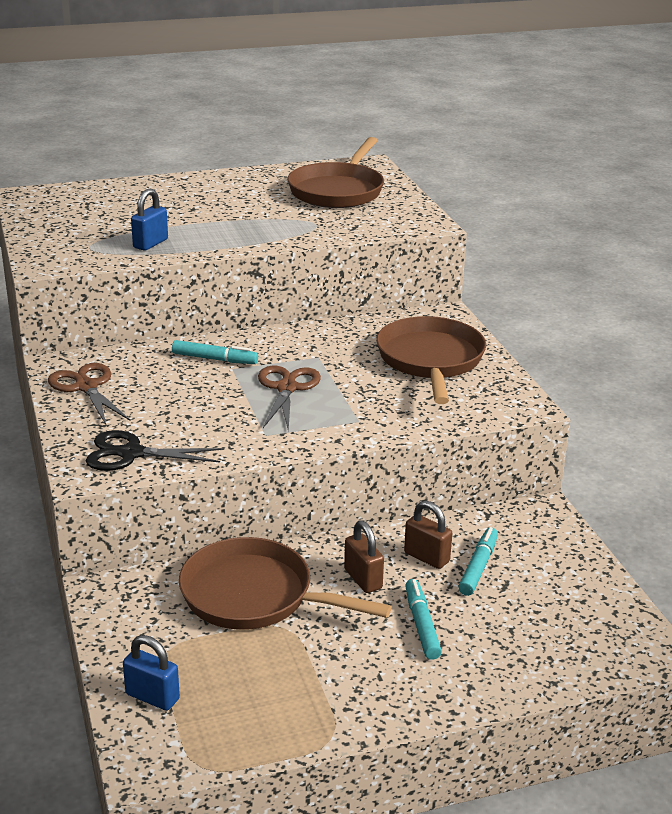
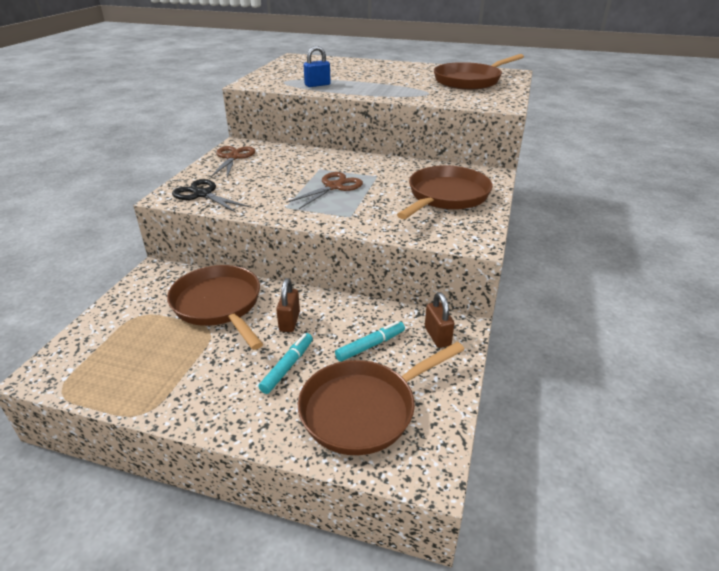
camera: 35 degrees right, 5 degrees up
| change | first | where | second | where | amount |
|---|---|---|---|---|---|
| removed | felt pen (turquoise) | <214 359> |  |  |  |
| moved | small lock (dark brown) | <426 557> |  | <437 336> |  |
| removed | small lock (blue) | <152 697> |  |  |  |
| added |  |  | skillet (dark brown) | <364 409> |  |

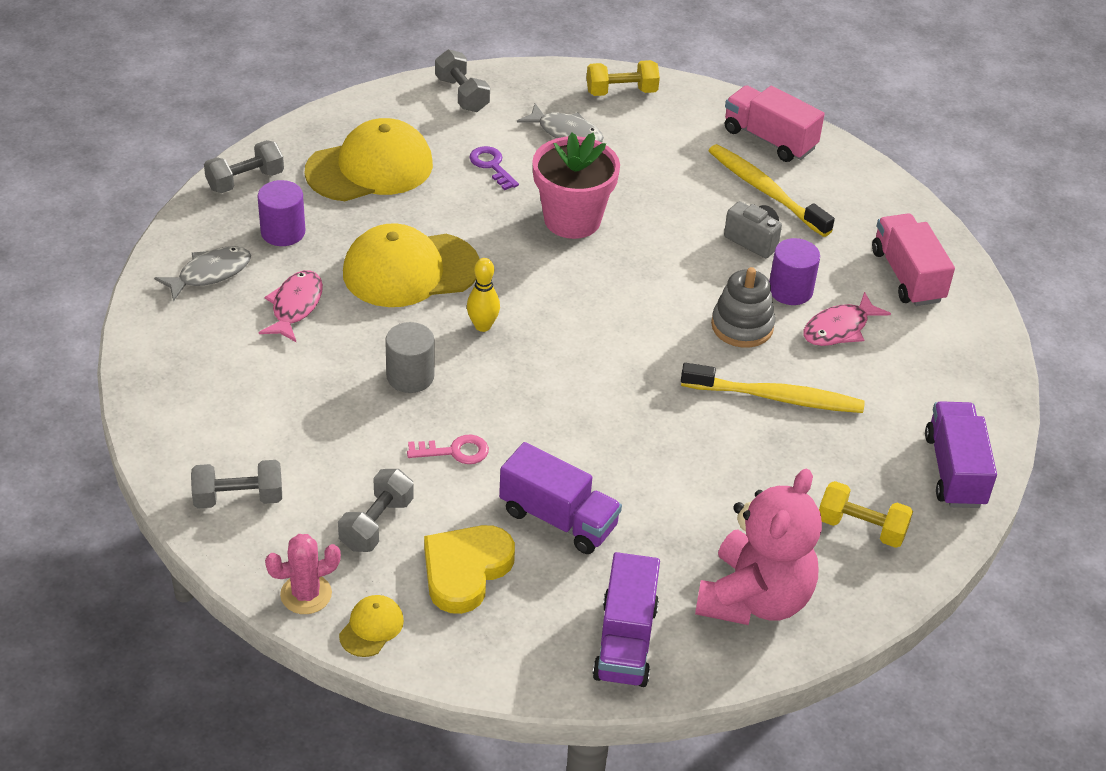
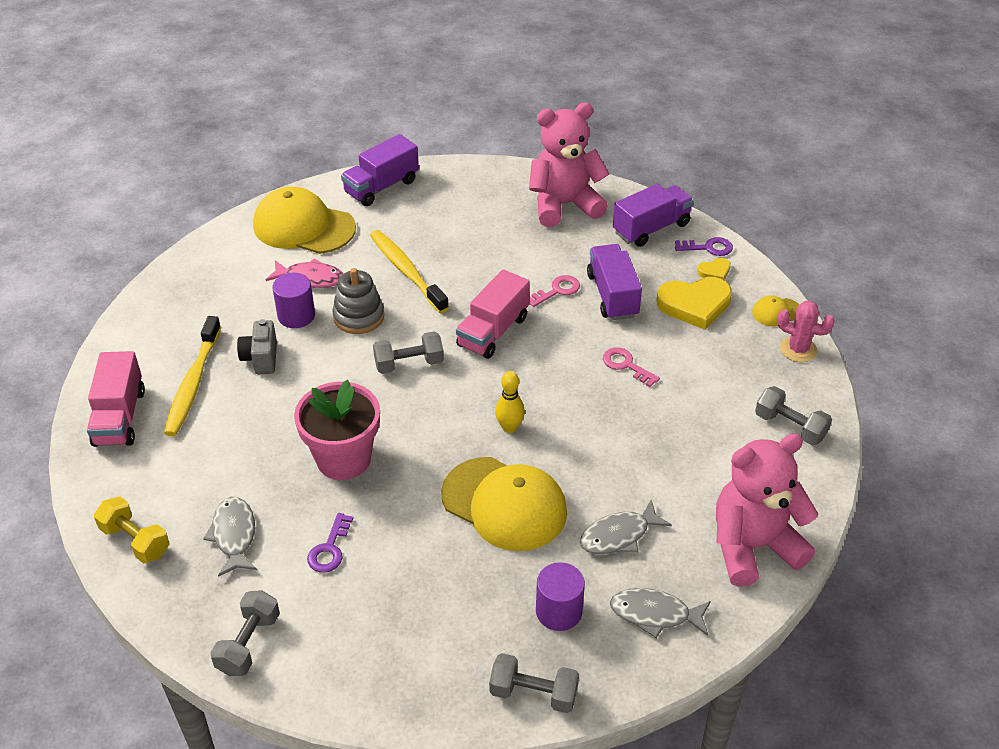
camera: 130 degrees left, 0 degrees up
| change | first | where | second | where | amount |
|---|---|---|---|---|---|
| moved | peaked cap (bright yellow) | <370 168> |  | <304 227> |  |
| moved | truck (rose-pink) | <907 276> |  | <493 331> |  |
| recoloured | toy fish (rose-pink) | <295 306> | toy fish (gray) | <619 536> |  |
| removed | cylinder shape (gray) | <410 376> |  |  |  |
| moved | dumbbell (gray) | <376 524> |  | <409 364> |  |
| removed | dumbbell (bright yellow) | <861 528> |  |  |  |
| added |  |  | key (purple) | <708 248> |  |
| added |  |  | love heart (bright yellow) | <714 271> |  |
| added |  |  | key (rose-pink) | <557 290> |  |
| added |  |  | stuffed bear (rose-pink) | <753 546> |  |

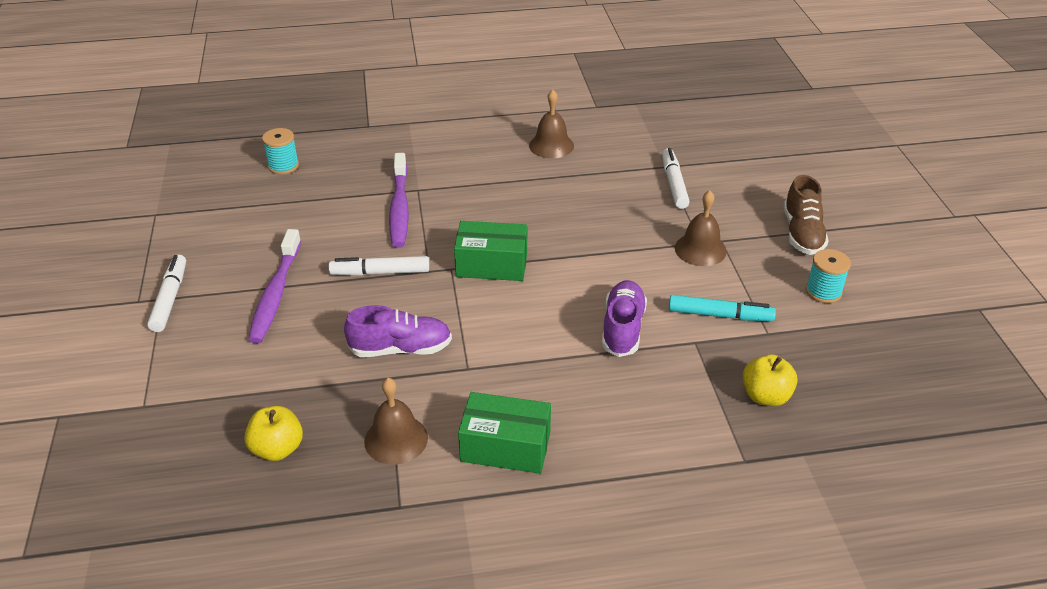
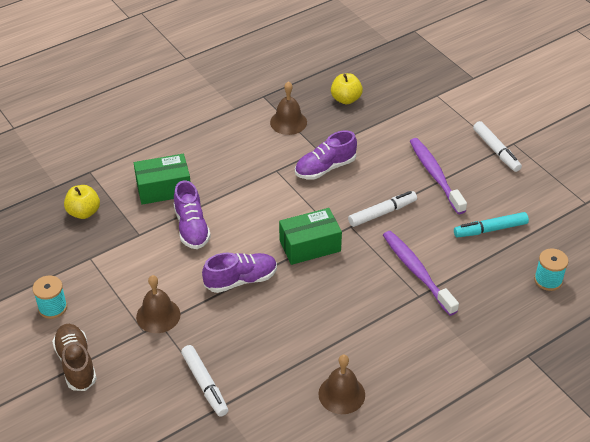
camera: 155 degrees right, 5 degrees up
| change | first | where | second | where | amount |
|---|---|---|---|---|---|
| moved | felt pen (turquoise) | <720 315> |  | <490 229> |  |
| moved | box (green) | <505 447> |  | <164 189> |  |
| added |  |  | sneaker (purple) | <241 280> |  |

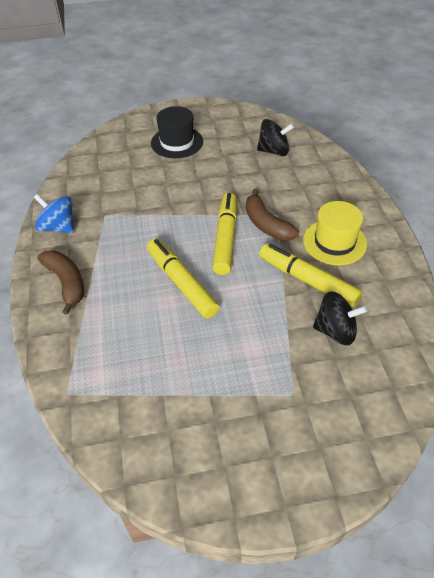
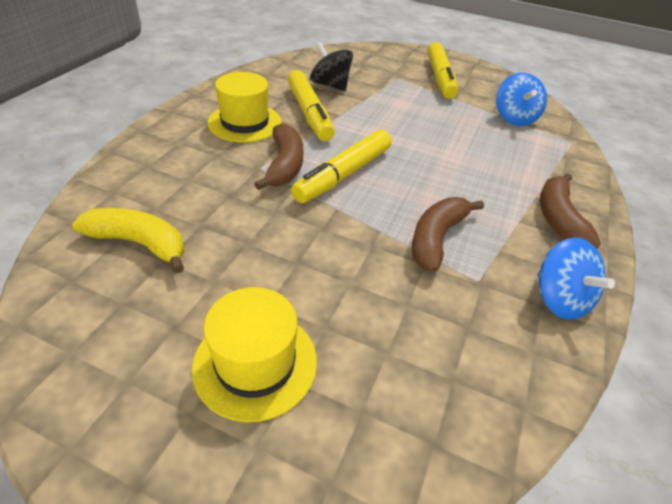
camera: 150 degrees left, 5 degrees down
| change | first | where | second | where | amount |
|---|---|---|---|---|---|
| recoloured | top hat (black) | <177 142> | top hat (bright yellow) | <255 363> |  |
| replaced | whirligig (black) | <273 151> | banana (bright yellow) | <139 243> |  |
| moved | felt pen (bright yellow) | <182 283> |  | <440 78> |  |
| added |  |  | whirligig (blue) | <514 118> |  |
| added |  |  | banana (dark brown) | <436 238> |  |

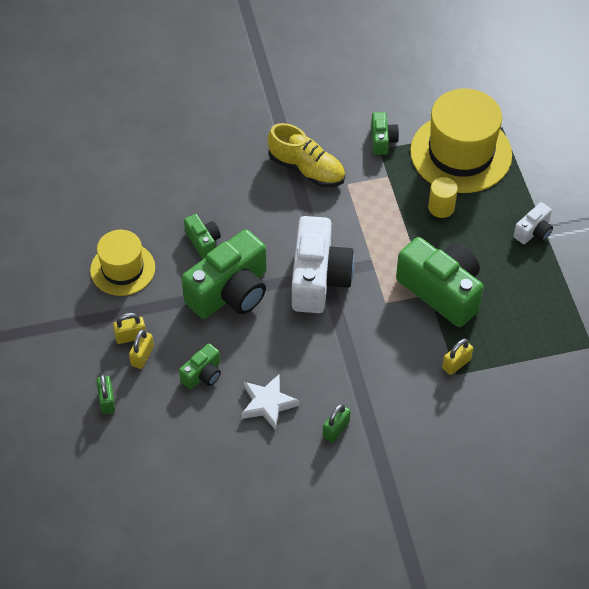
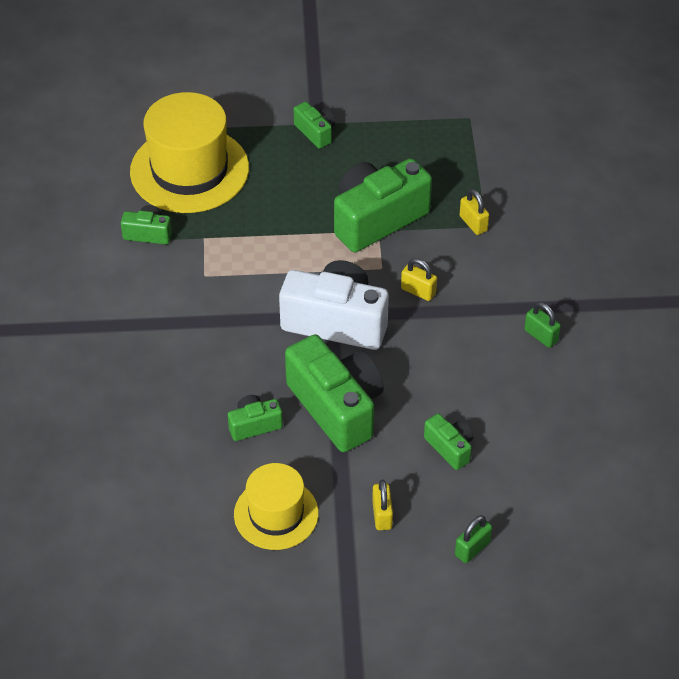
camera: 80 degrees left, 5 degrees down
| change | first | where | second | where | amount |
|---|---|---|---|---|---|
| removed | sneaker (bright yellow) | <306 169> |  |  |  |
| removed | cylinder shape (bright yellow) | <441 207> |  |  |  |
| recoloured | camera (snow-white) | <533 232> | camera (green) | <315 132> |  |
| moved | small lock (bright yellow) | <142 356> |  | <418 291> |  |
| turned | small lock (green) | <107 401> |  | <472 548> | 45 degrees counterclockwise |
| removed | star shape (snow-white) | <268 404> |  |  |  |

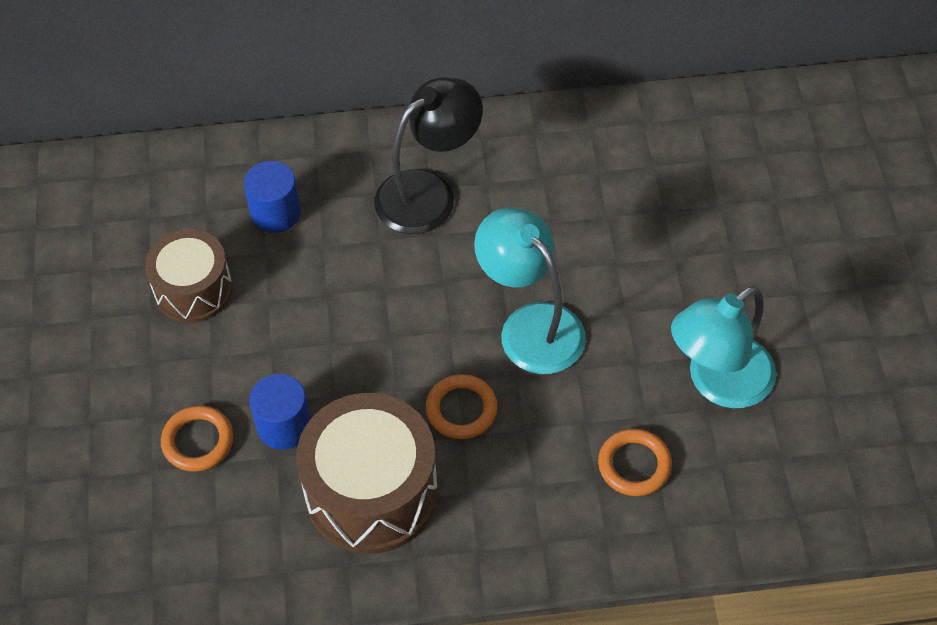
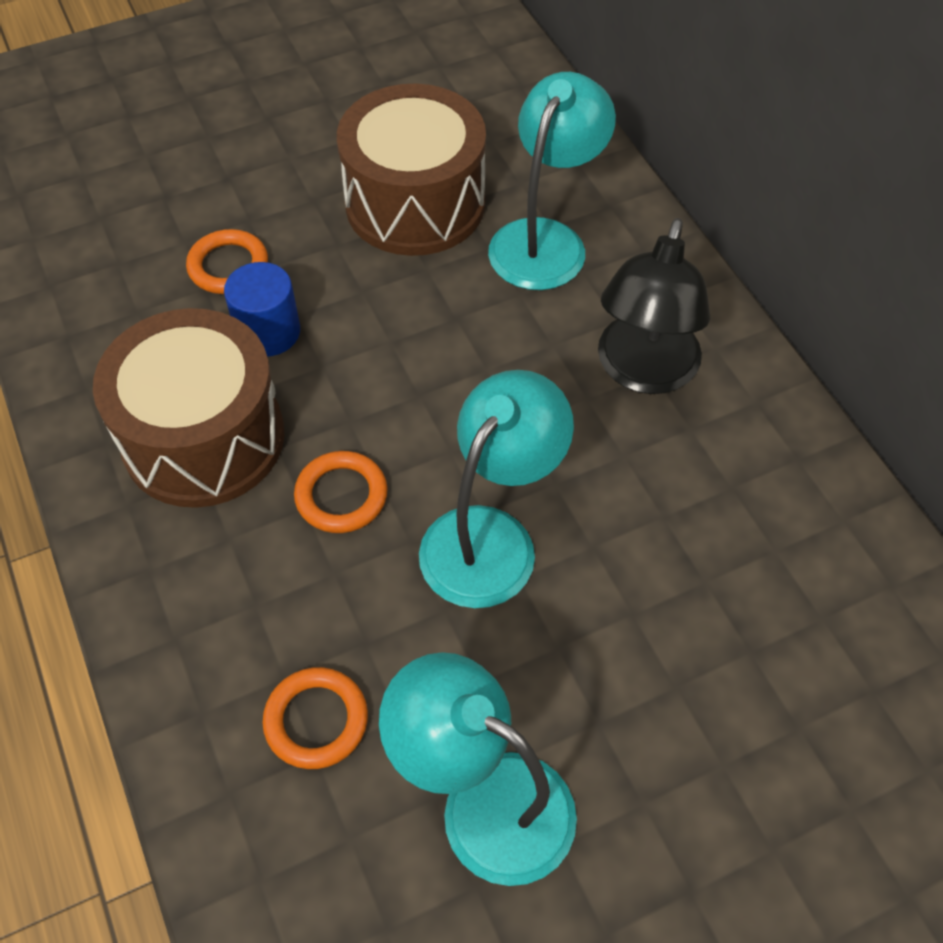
camera: 70 degrees right, 0 degrees up
| change | first | where | second | where | amount |
|---|---|---|---|---|---|
| turned | reading lamp (black) | <428 193> |  | <643 372> | 75 degrees clockwise |
| replaced | cylinder shape (blue) | <276 213> | reading lamp (turquoise) | <545 239> |  |
| resized | drum (dark brown) | <193 289> |  | <415 203> | x1.57 |

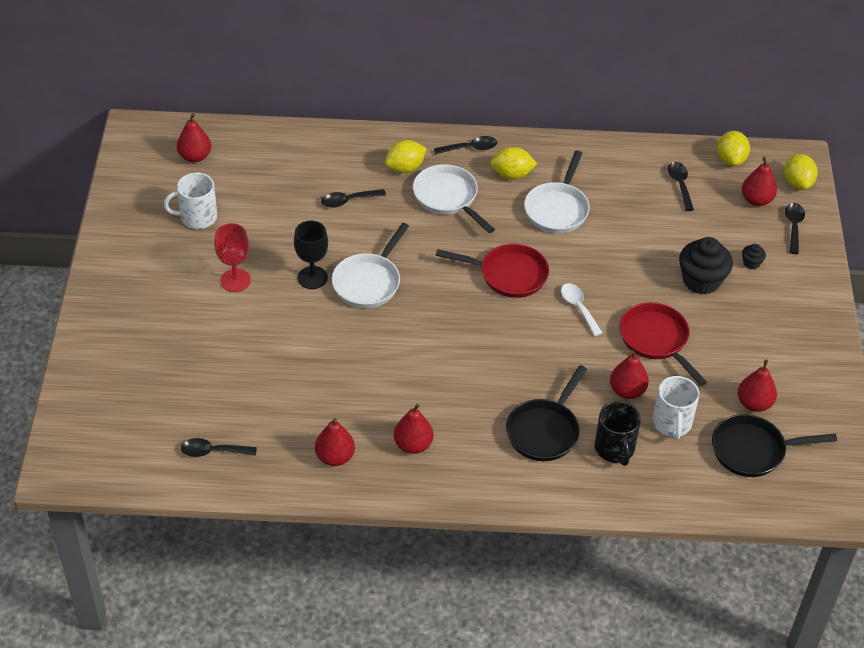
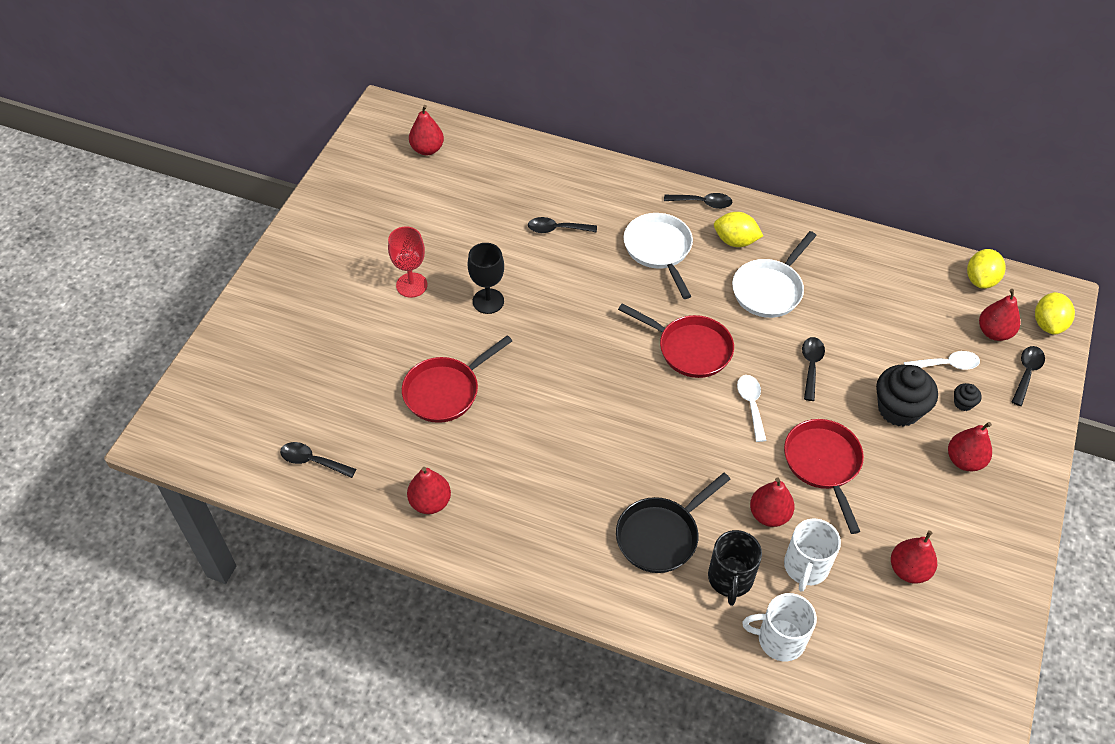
camera: 20 degrees right, 5 degrees up
| change | first | where | second | where | amount |
|---|---|---|---|---|---|
| removed | lemon (bright yellow) | <405 168> |  |  |  |
| moved | spoon (black) | <680 185> |  | <811 366> |  |
| moved | mug (snow-white) | <197 217> |  | <779 639> |  |
| removed | skillet (snow-white) | <368 282> |  |  |  |
| moved | toy pear (crimson) | <413 445> |  | <964 460> |  |
| removed | skillet (black) | <753 450> |  |  |  |
| added |  |  | skillet (crimson) | <445 391> |  |
| added |  |  | spoon (snow-white) | <946 365> |  |

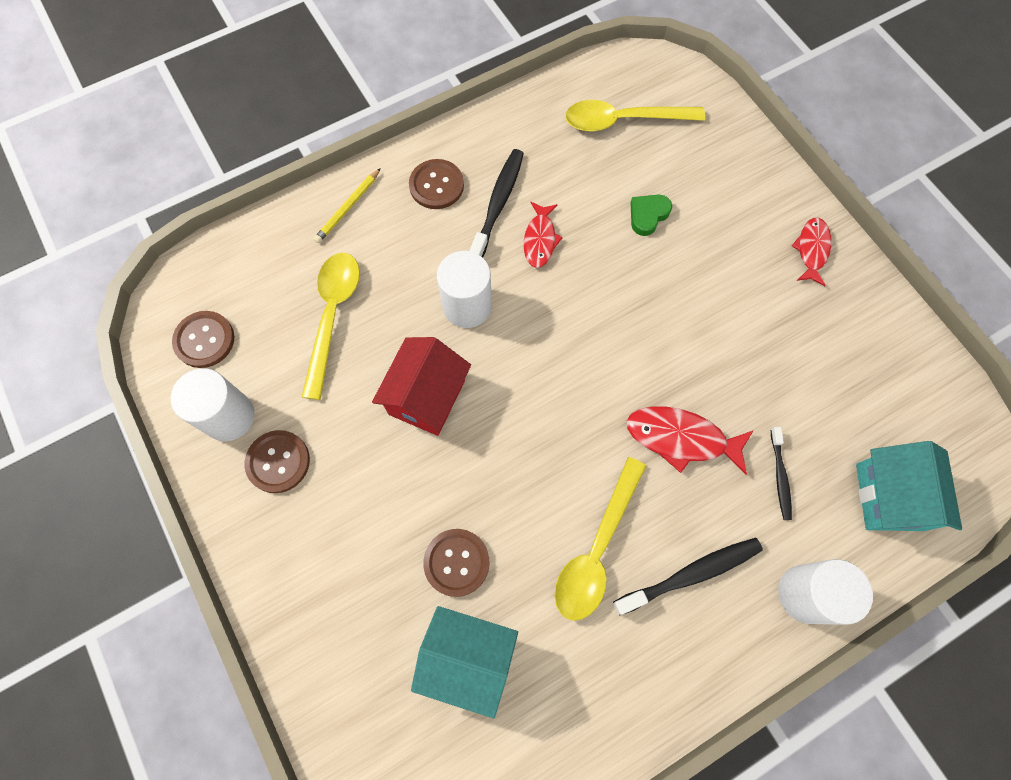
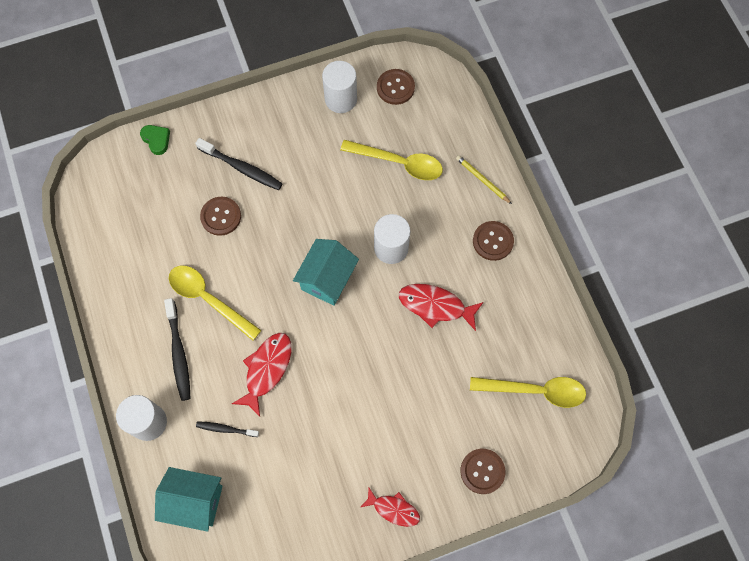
camera: 100 degrees right, 0 degrees up
| change | first | where | second | where | amount |
|---|---|---|---|---|---|
| turned | spoon (bright yellow) | <623 121> |  | <535 391> | 90 degrees clockwise |
| moved | tooth brush (black) | <498 204> |  | <241 168> |  |
| moved | love heart (green) | <648 215> |  | <156 140> |  |
| resized | toy fish (crimson) | <540 240> |  | <435 306> | x1.51 |
| removed | toy house (crimson) | <427 397> |  |  |  |
| moved | shirt button (dark brown) | <278 462> |  | <482 471> |  |
| moved | toy house (turquoise) | <468 657> |  | <327 279> |  |

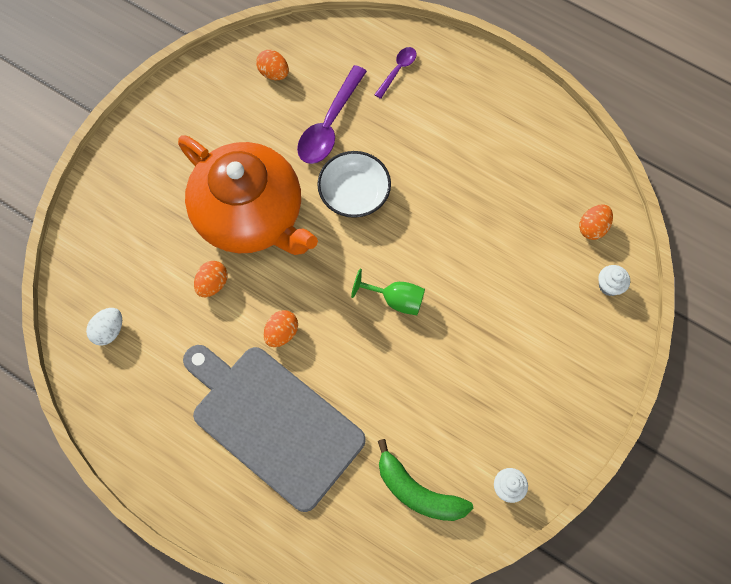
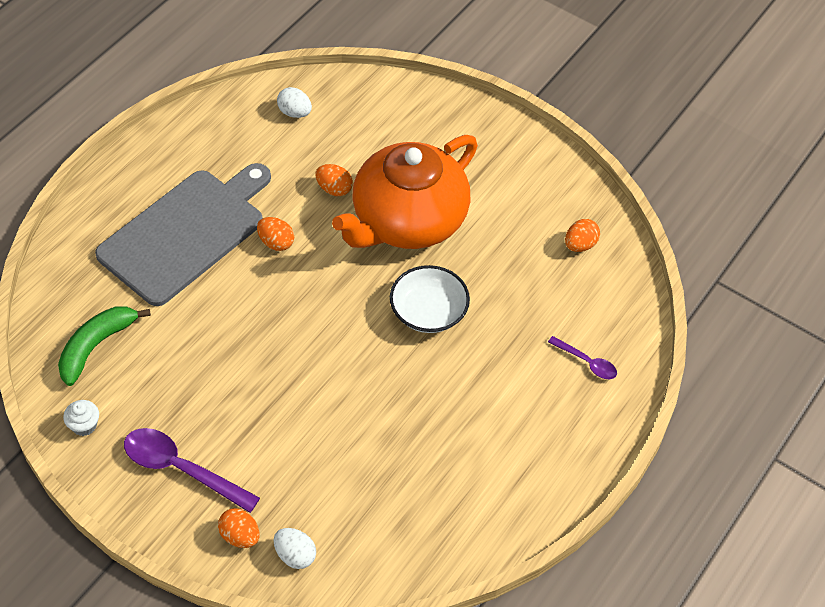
camera: 90 degrees right, 15 degrees down
| change | first | where | second | where | amount |
|---|---|---|---|---|---|
| moved | spoon (purple) | <329 125> |  | <181 469> |  |
| moved | egg (bright orange) | <592 228> |  | <240 536> |  |
| replaced | cupcake (snow-white) | <609 285> | egg (snow-white) | <295 555> |  |
| removed | chalice (green) | <395 300> |  |  |  |

